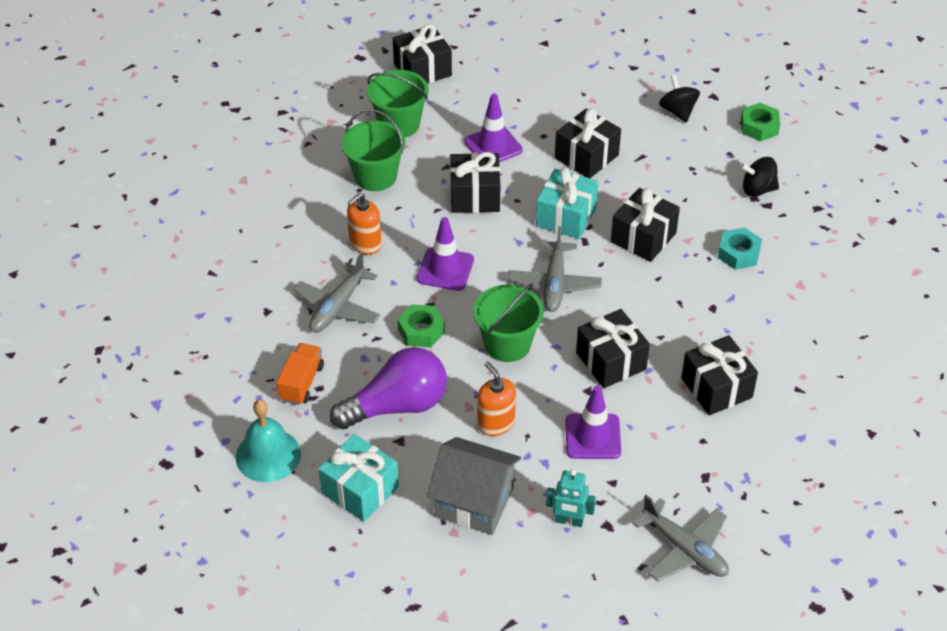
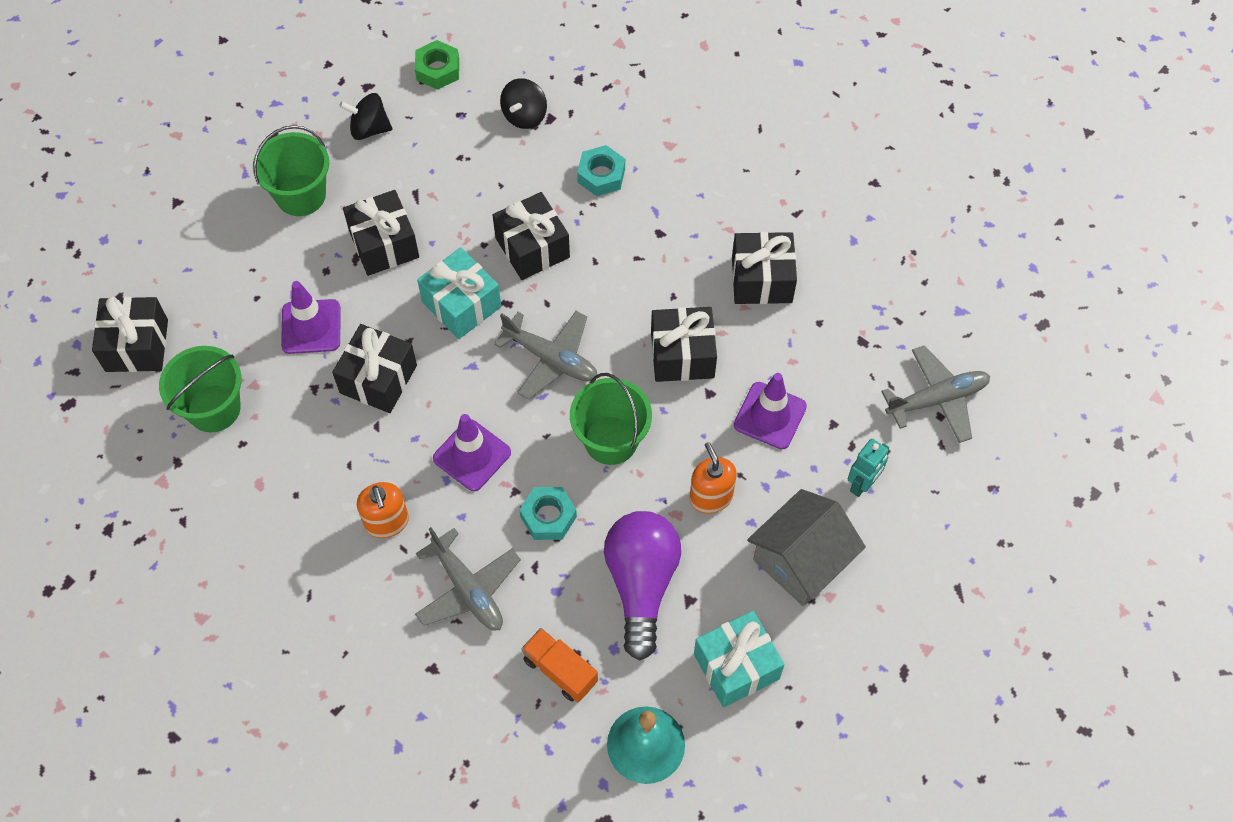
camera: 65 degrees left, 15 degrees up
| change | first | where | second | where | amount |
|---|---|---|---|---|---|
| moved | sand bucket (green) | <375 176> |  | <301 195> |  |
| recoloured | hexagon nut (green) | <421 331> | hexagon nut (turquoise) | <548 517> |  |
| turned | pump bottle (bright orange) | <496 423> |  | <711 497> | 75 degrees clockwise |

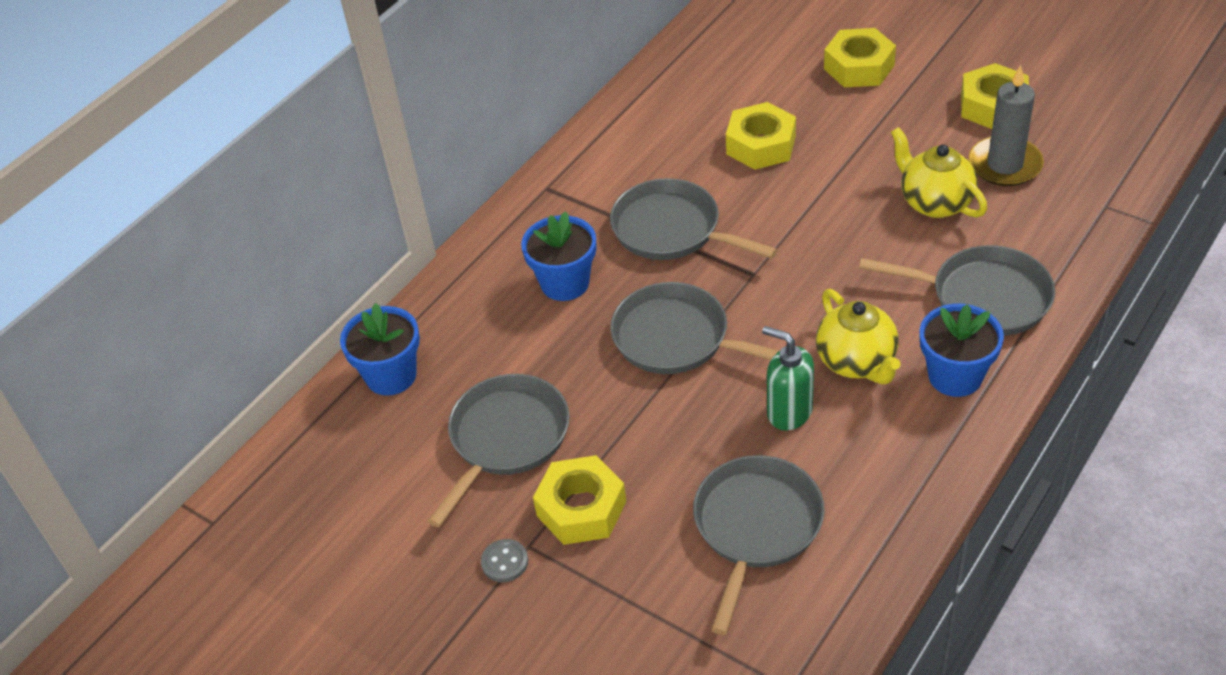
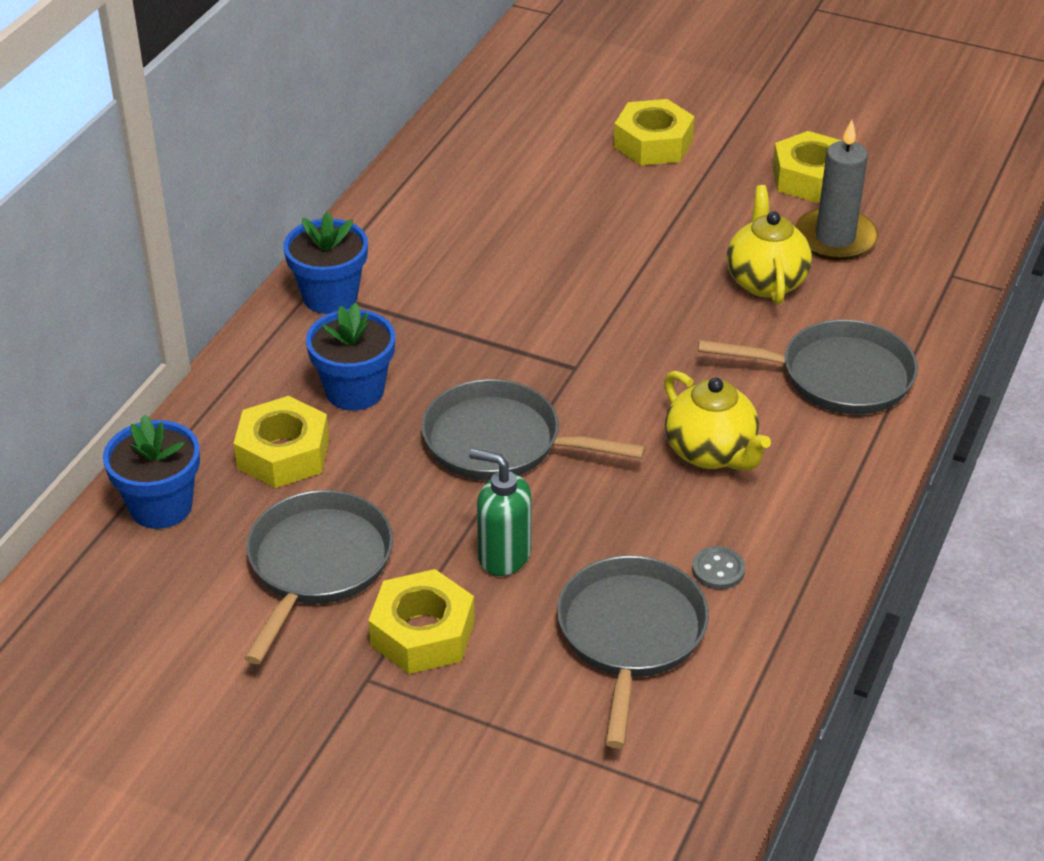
camera: 15 degrees left, 5 degrees down
| change | first | where | second | where | amount |
|---|---|---|---|---|---|
| moved | hexagon nut (bright yellow) | <761 145> |  | <283 453> |  |
| turned | china teapot (bright yellow) | <935 202> |  | <765 281> | 45 degrees clockwise |
| removed | skillet (gray) | <672 230> |  |  |  |
| moved | flower pot (blue) | <955 376> |  | <330 296> |  |
| moved | pump bottle (green) | <789 412> |  | <503 555> |  |
| moved | shirt button (gray) | <505 562> |  | <718 570> |  |

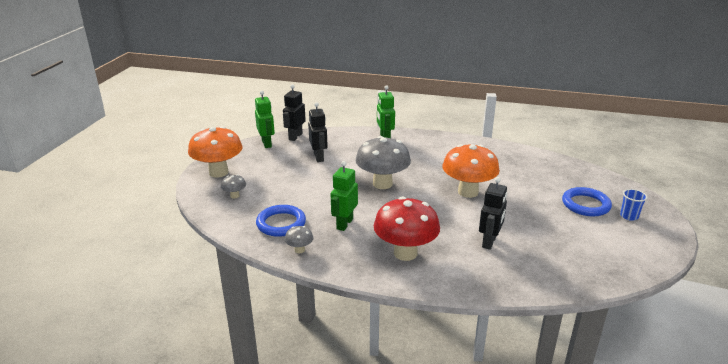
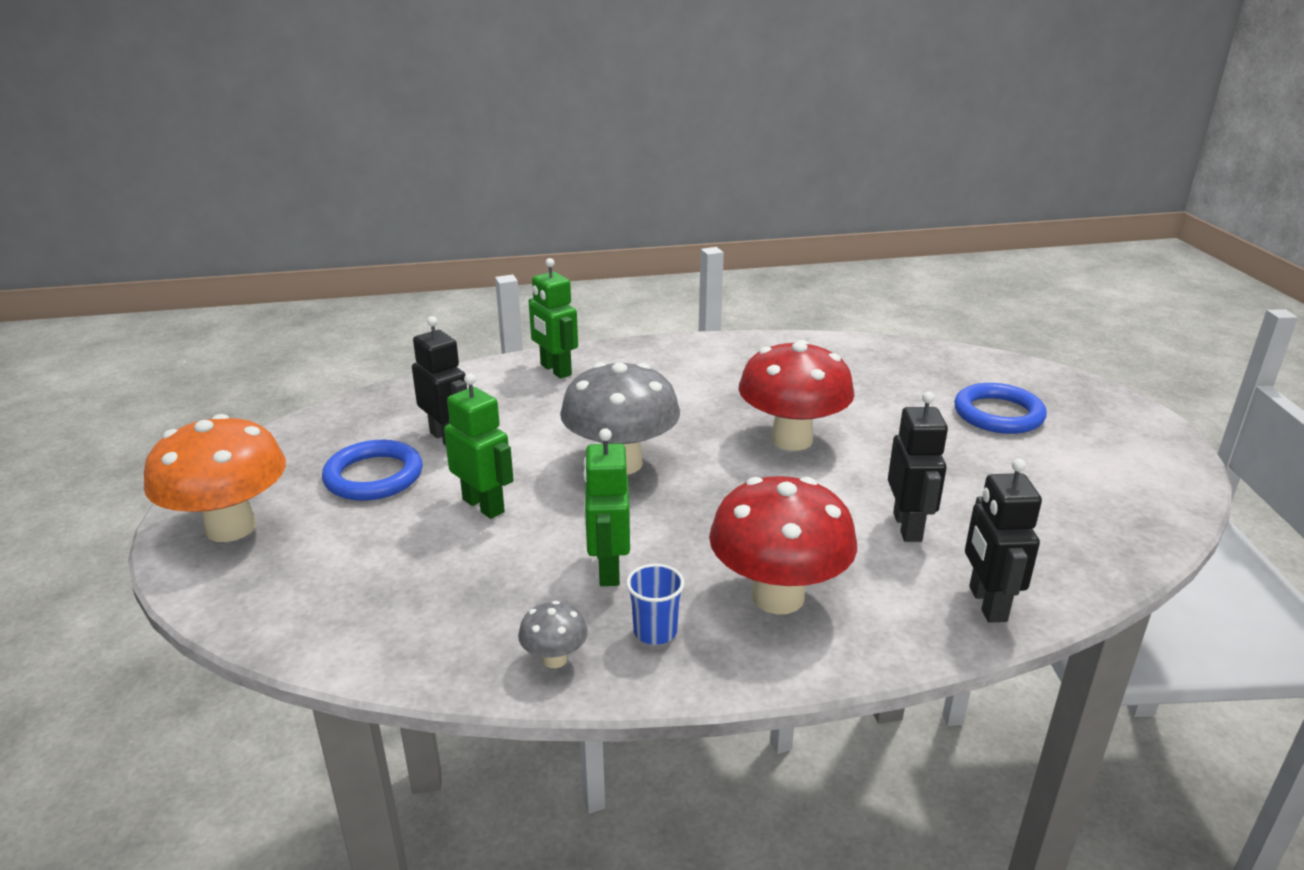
camera: 25 degrees left, 0 degrees up
| change | first | where | second | where | amount |
|---|---|---|---|---|---|
| moved | robot (black) | <295 137> |  | <987 604> |  |
| moved | robot (green) | <267 144> |  | <484 505> |  |
| recoloured | fungus (bright orange) | <468 192> | fungus (crimson) | <792 439> |  |
| removed | fungus (gray) | <234 196> |  |  |  |
| moved | cup (blue) | <629 216> |  | <655 631> |  |
| moved | ring (blue) | <281 223> |  | <373 476> |  |

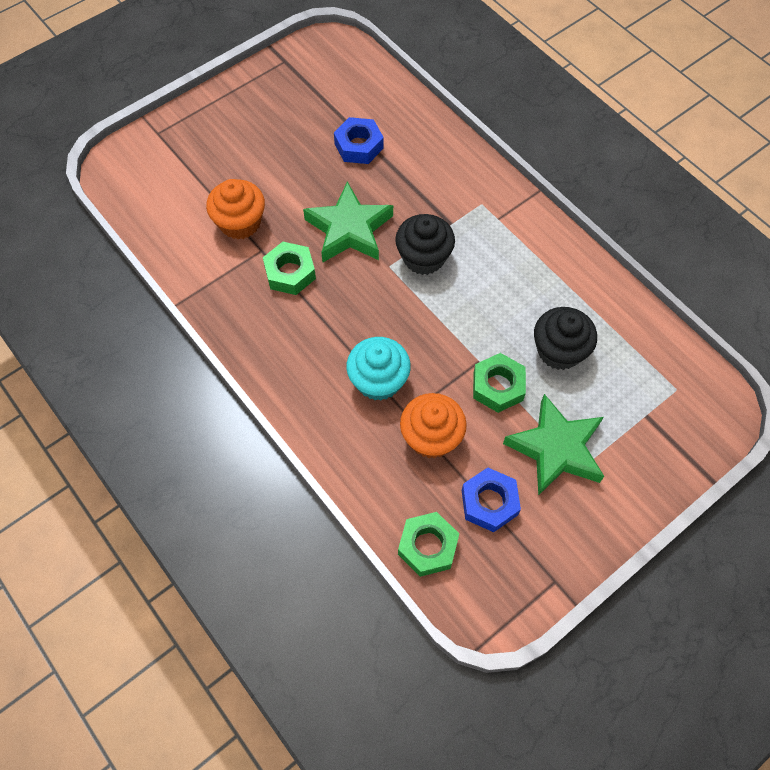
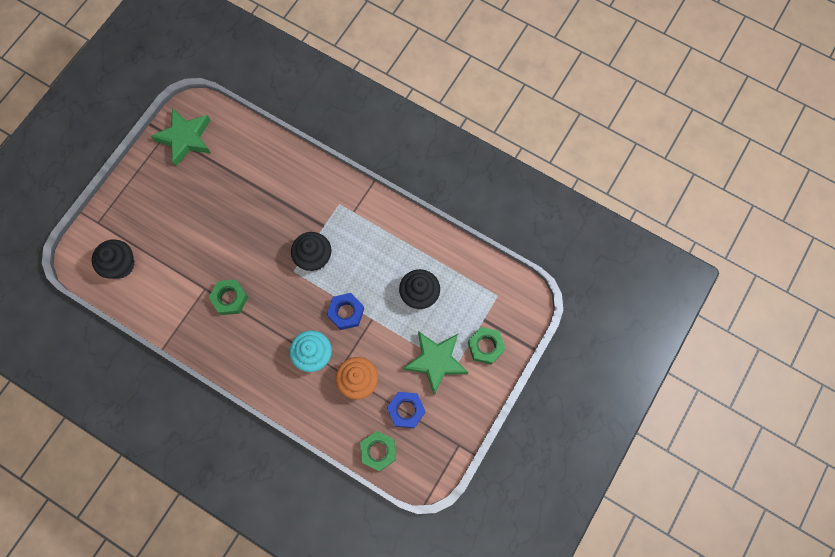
camera: 20 degrees left, 10 degrees up
| change | first | where | second | where | amount |
|---|---|---|---|---|---|
| moved | hexagon nut (blue) | <359 146> |  | <346 312> |  |
| removed | cupcake (bright orange) | <240 223> |  |  |  |
| moved | star shape (green) | <349 229> |  | <185 138> |  |
| moved | hexagon nut (green) | <498 386> |  | <485 346> |  |
| added |  |  | cupcake (black) | <120 265> |  |

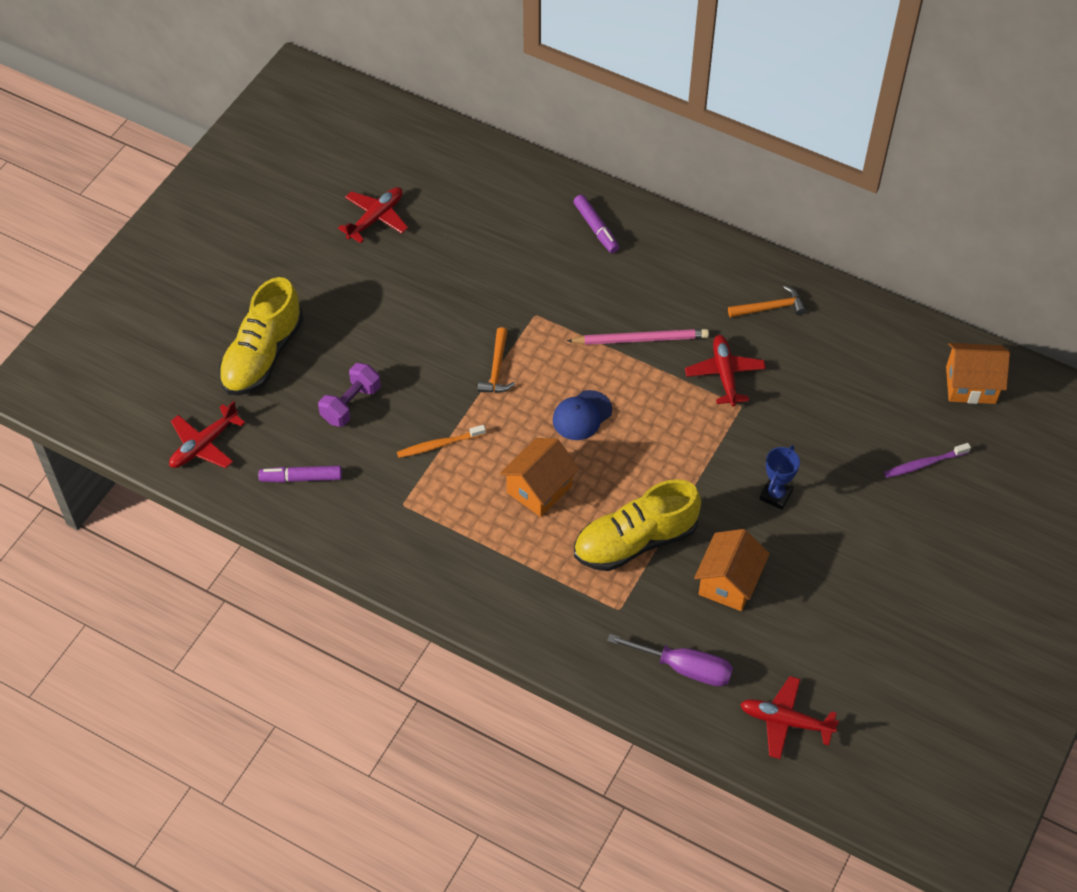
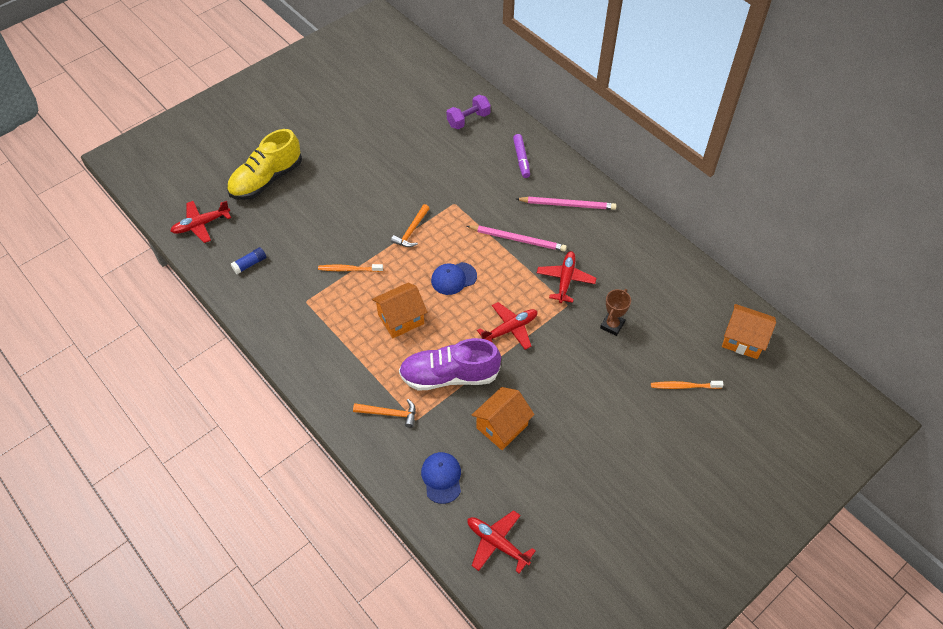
camera: 20 degrees right, 0 degrees up
| change | first | where | second | where | amount |
|---|---|---|---|---|---|
| moved | aeroplane (crimson) | <376 218> |  | <510 329> |  |
| moved | carpenter's hammer (bright orange) | <770 308> |  | <389 414> |  |
| moved | dumbbell (purple) | <351 404> |  | <468 120> |  |
| recoloured | tooth brush (purple) | <924 464> | tooth brush (bright orange) | <684 386> |  |
| removed | prize cup (blue) | <775 495> |  |  |  |
| replaced | felt pen (purple) | <301 478> | glue (blue) | <250 264> |  |
| recoloured | sneaker (bright yellow) | <635 541> | sneaker (purple) | <449 376> |  |
| replaced | flat screwdriver (purple) | <684 668> | peaked cap (blue) | <441 478> |  |
| added |  |  | pencil (rose-pink) | <568 205> |  |
| added |  |  | prize cup (dark brown) | <612 325> |  |

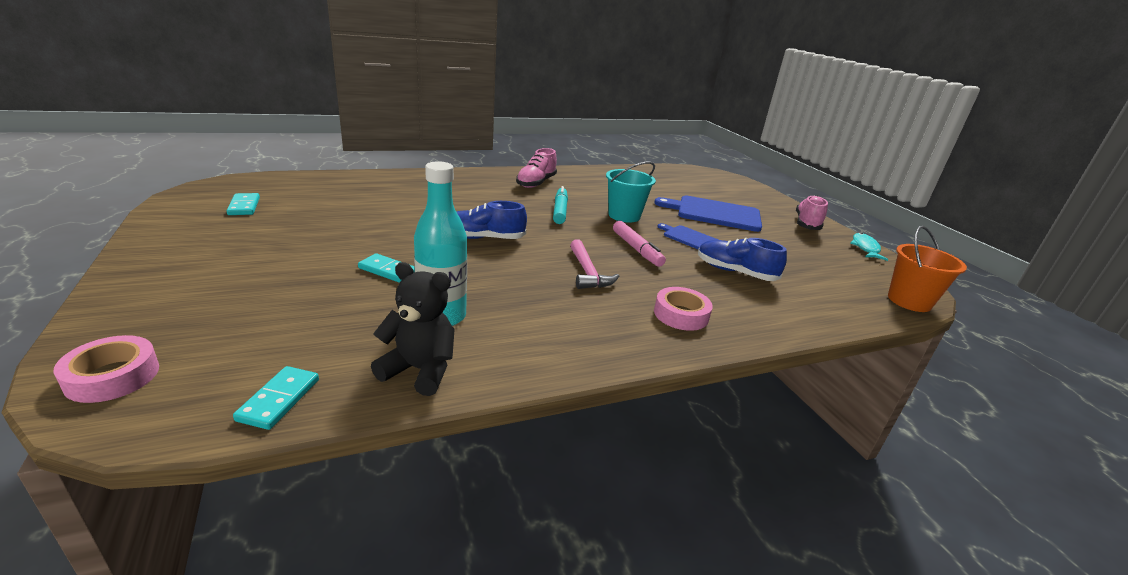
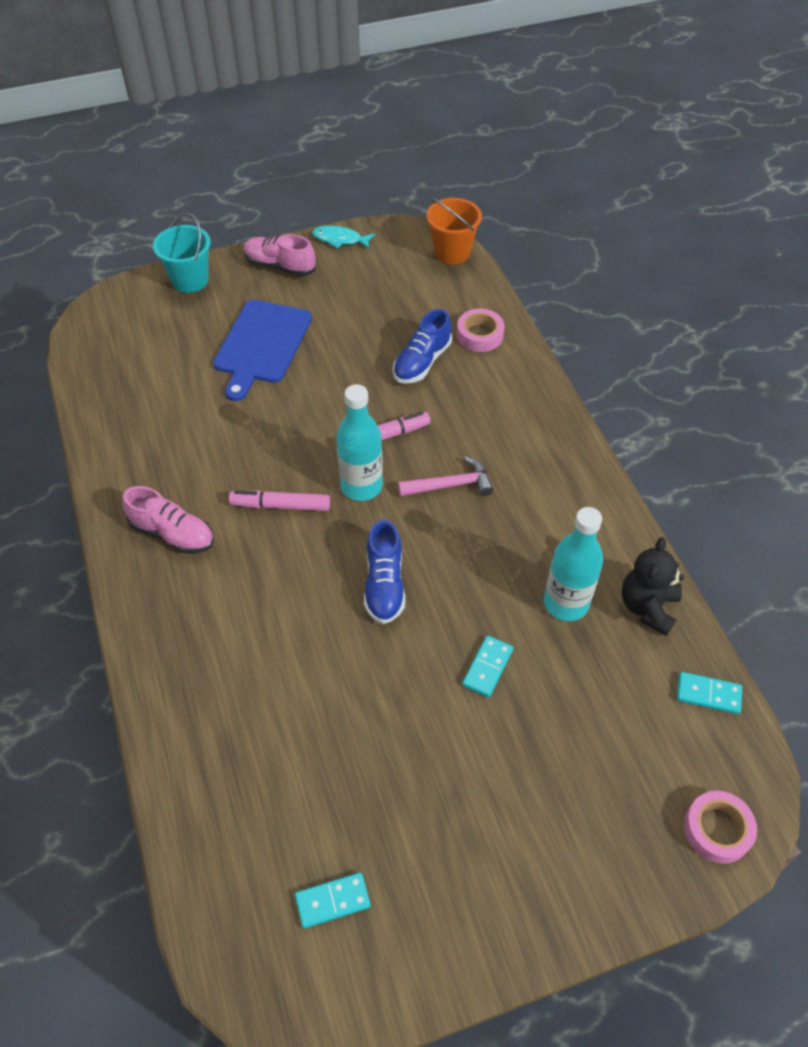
camera: 85 degrees left, 25 degrees up
| change | first | where | second | where | amount |
|---|---|---|---|---|---|
| moved | sand bucket (turquoise) | <624 216> |  | <190 280> |  |
| recoloured | felt pen (turquoise) | <560 211> | felt pen (rose-pink) | <281 506> |  |
| removed | chopping board (blue) | <688 237> |  |  |  |
| moved | tape (rose-pink) | <681 314> |  | <479 335> |  |
| added |  |  | bottle (turquoise) | <361 486> |  |

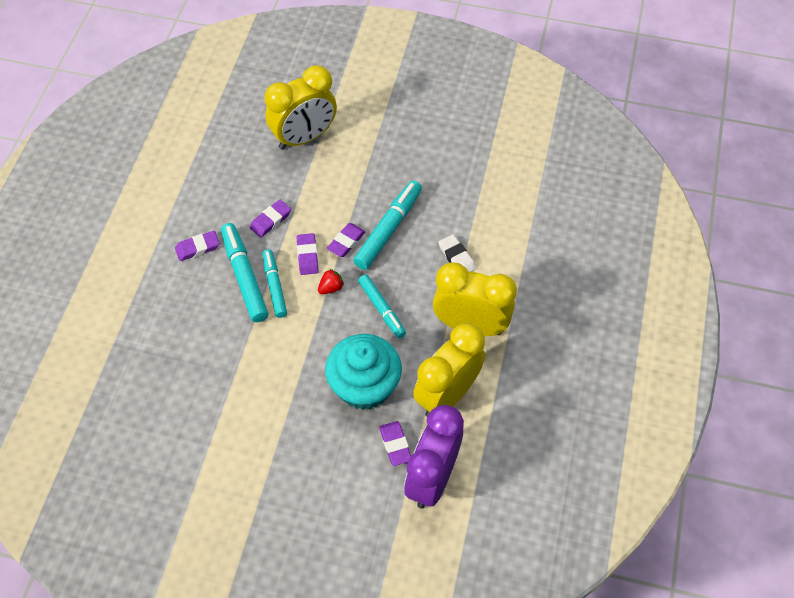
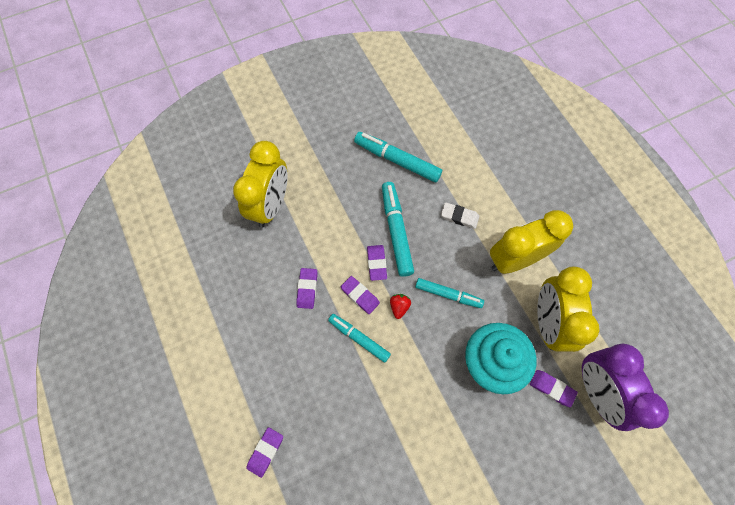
camera: 40 degrees left, 10 degrees up
| change | first | where | second | where | amount |
|---|---|---|---|---|---|
| moved | felt pen (turquoise) | <244 276> |  | <397 160> |  |
| moved | eraser (purple) | <197 248> |  | <265 452> |  |

